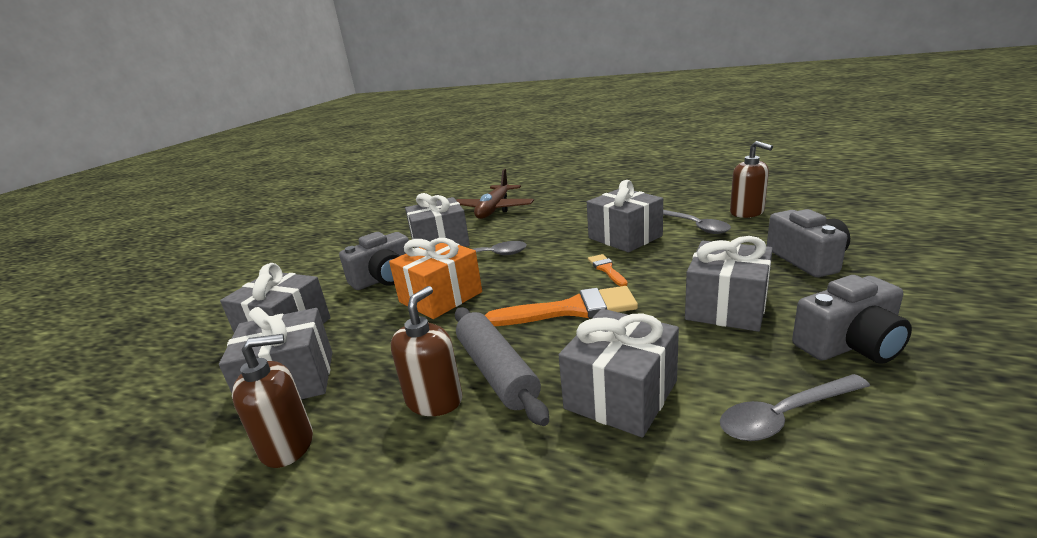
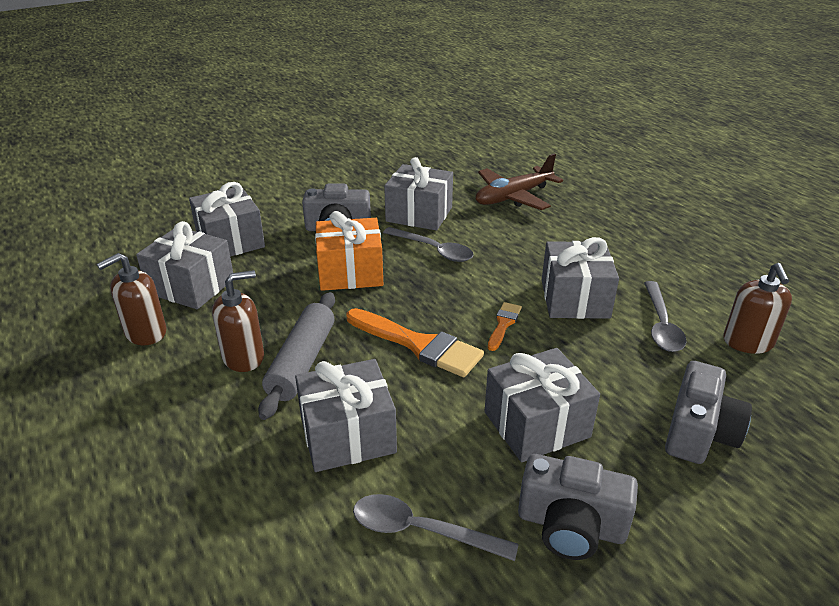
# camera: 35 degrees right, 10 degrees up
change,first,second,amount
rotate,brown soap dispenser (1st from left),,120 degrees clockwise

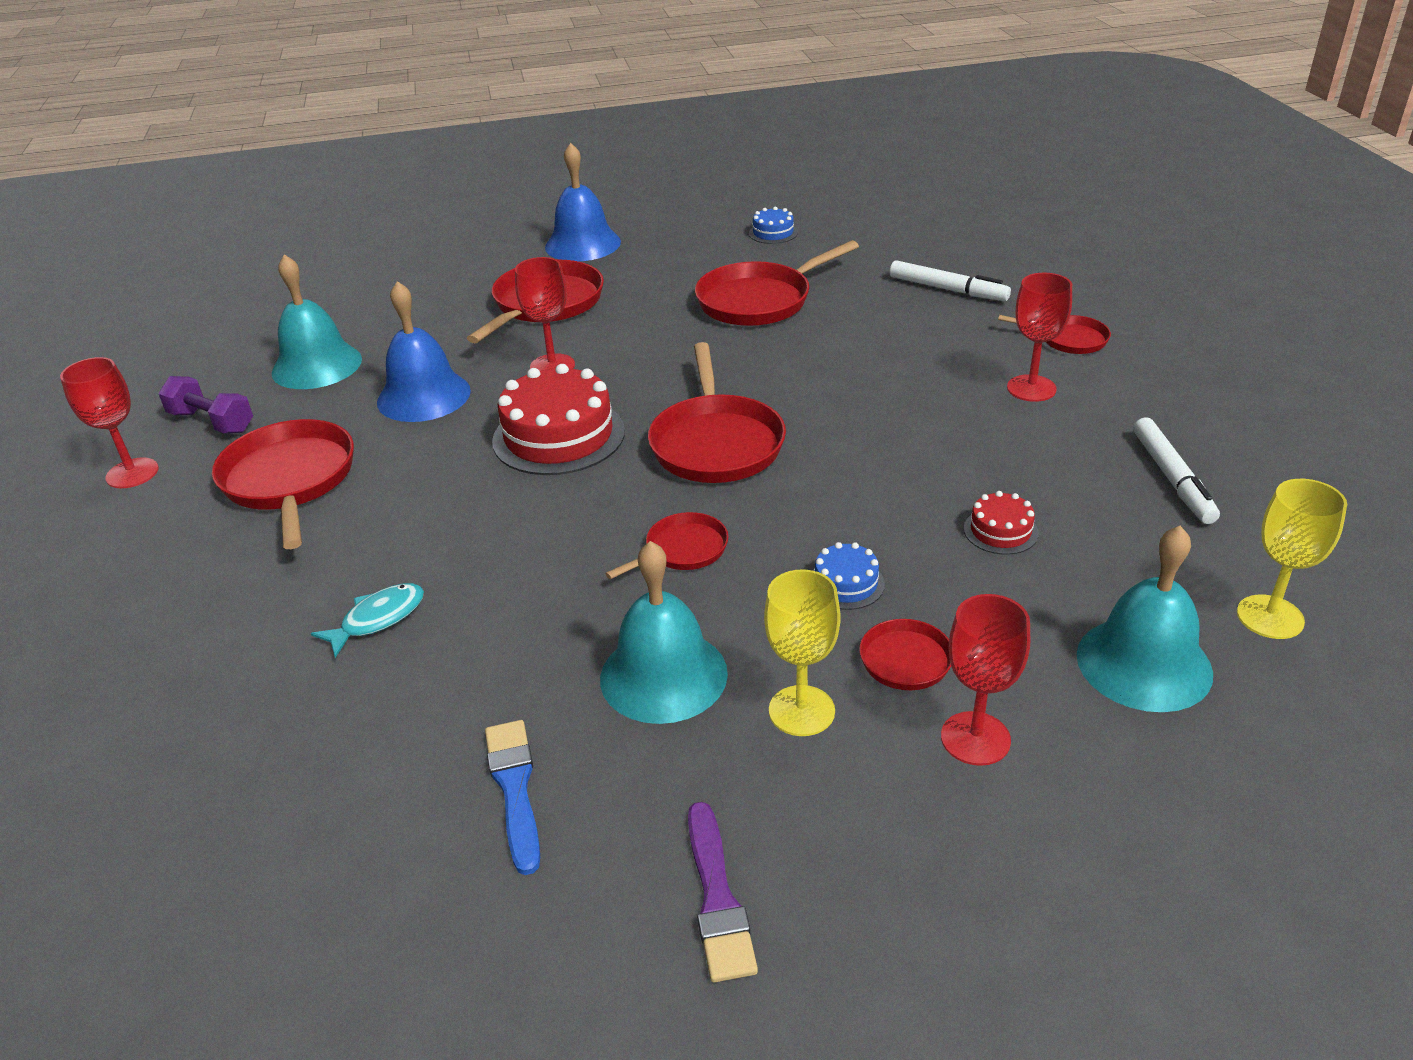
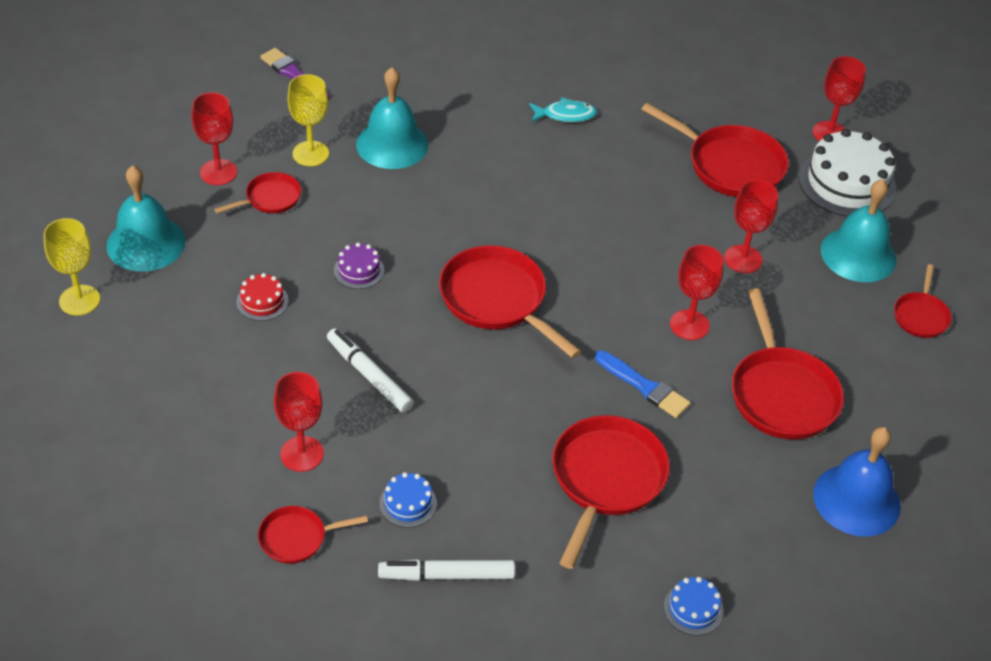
# camera: 140 degrees right, 10 degrees up
change,first,second,amount
delete,red cake (1st from left),,
insert,,purple cake,
move,blue brush,,
move,red pan (3rd from left in the first image),red pan (7th from left),
move,blue cake (2nd from left in the first image),blue cake (1st from left),
move,white marker (2nd from left in the first image),white marker (1st from left),
replace,purple dumbbell,white cake,
replace,blue bell (1st from left),red goblet (4th from left),
rotate,turquoise fish,,105 degrees counterclockwise

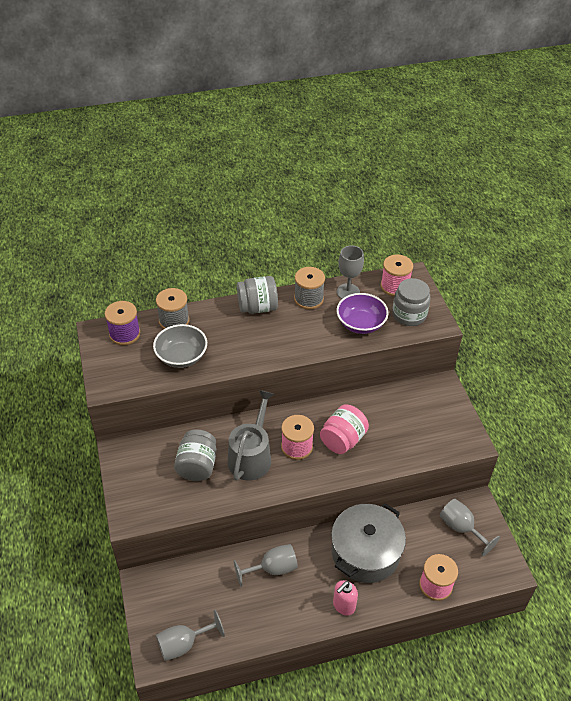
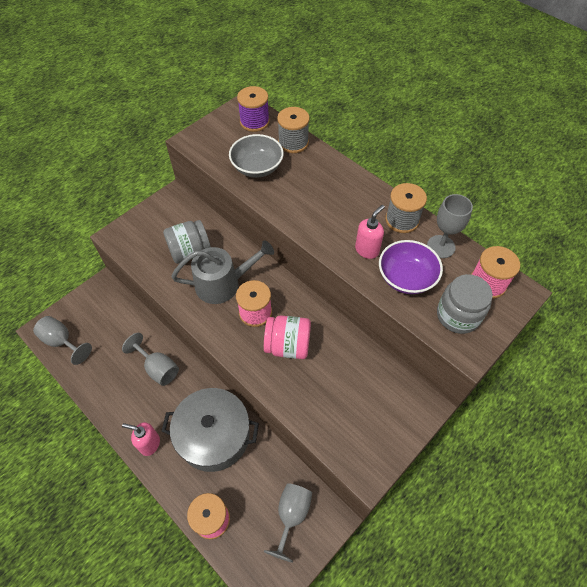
# camera: 60 degrees right, 10 degrees up
change,first,second,amount
delete,grey jar (2nd from left),,
insert,,pink soap dispenser (2nd from left),

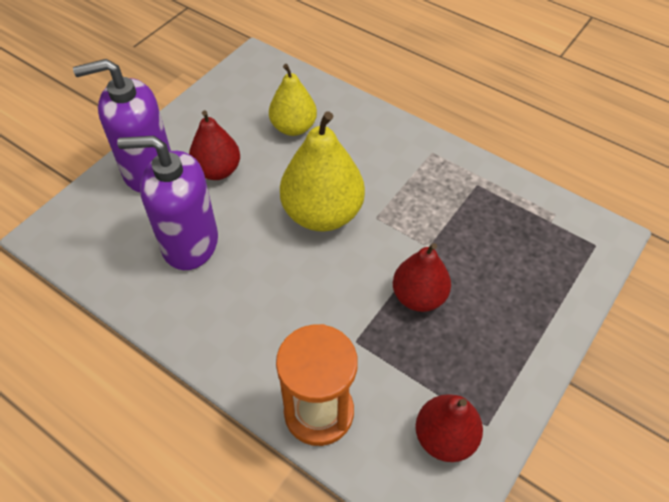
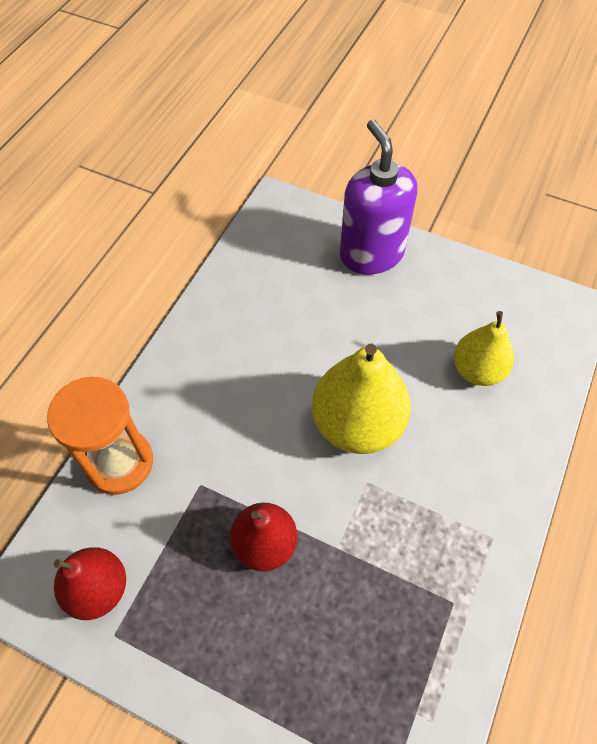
# camera: 80 degrees right, 5 degrees up
change,first,second,amount
delete,purple soap dispenser (2nd from left),,
delete,red pear (1st from left),,

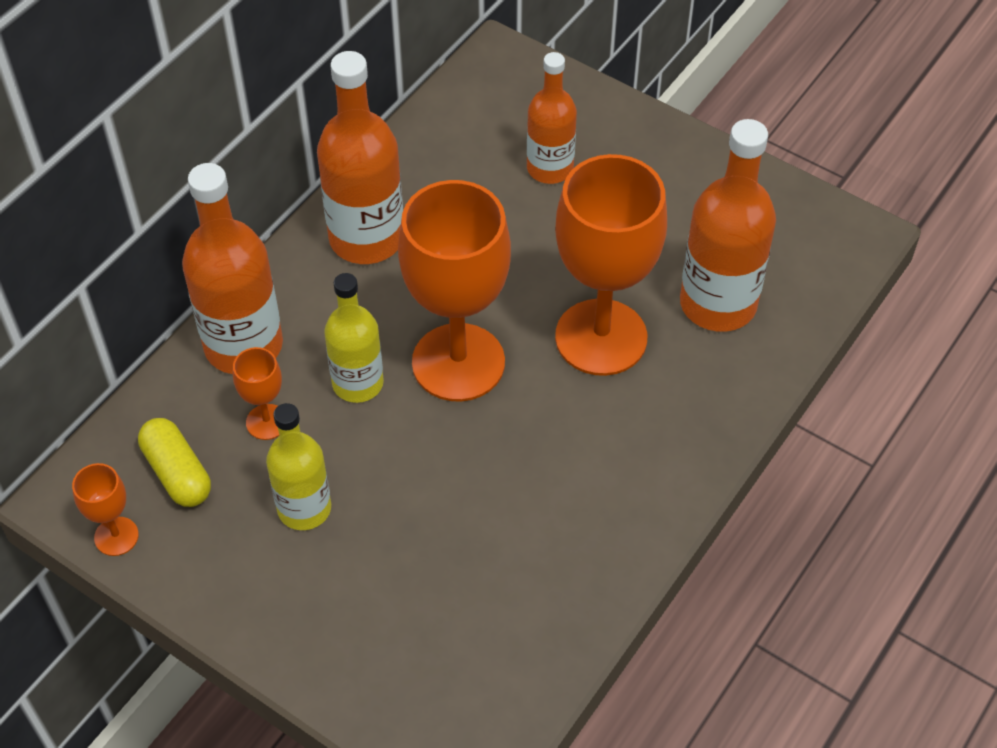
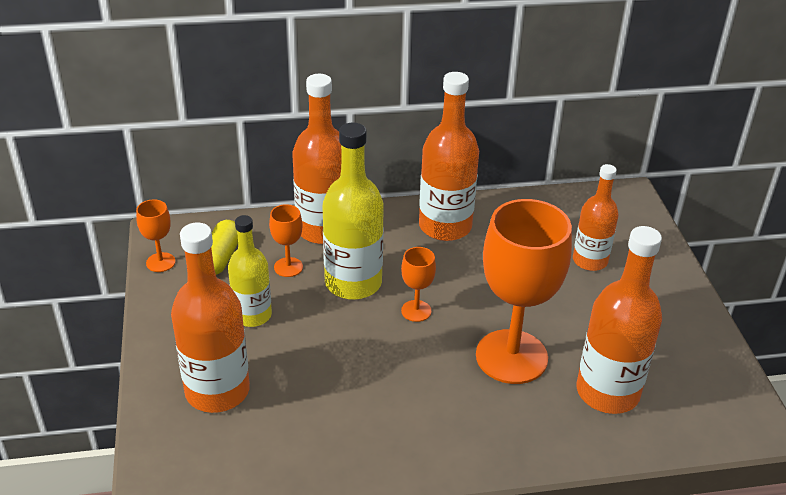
# camera: 45 degrees right, 15 degrees down
change,first,second,amount
insert,,orange bottle (1st from left),
resize,yellow bottle (2nd from left),,x1.56
resize,orange goblet (3rd from left),,x0.44

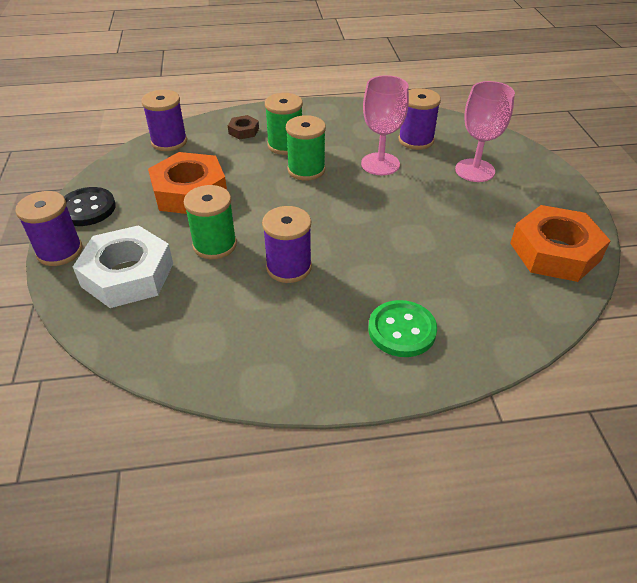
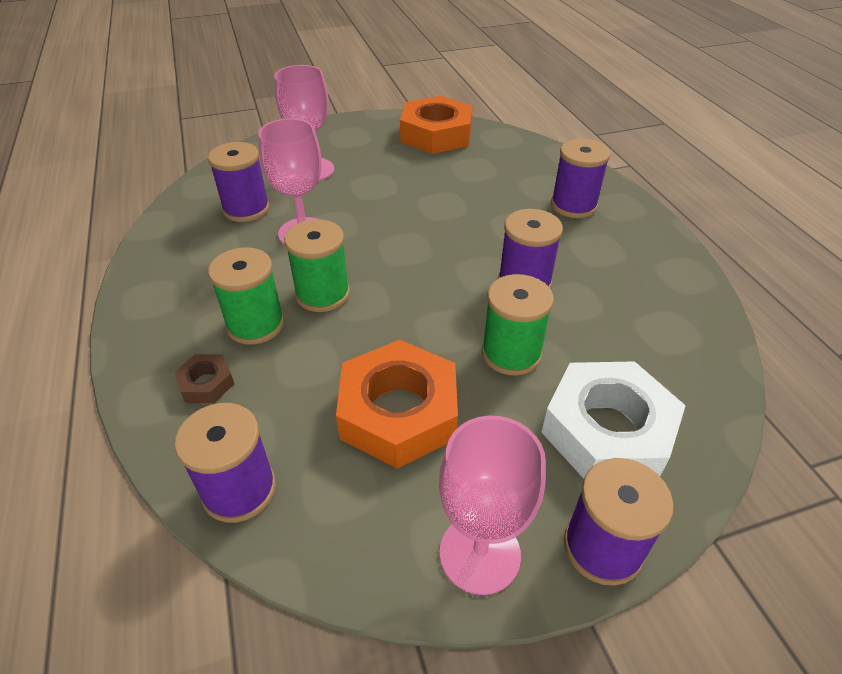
# camera: 100 degrees left, 0 degrees up
change,first,second,amount
replace,black button,pink goblet (3rd from left),
replace,green button,purple spool (4th from left),

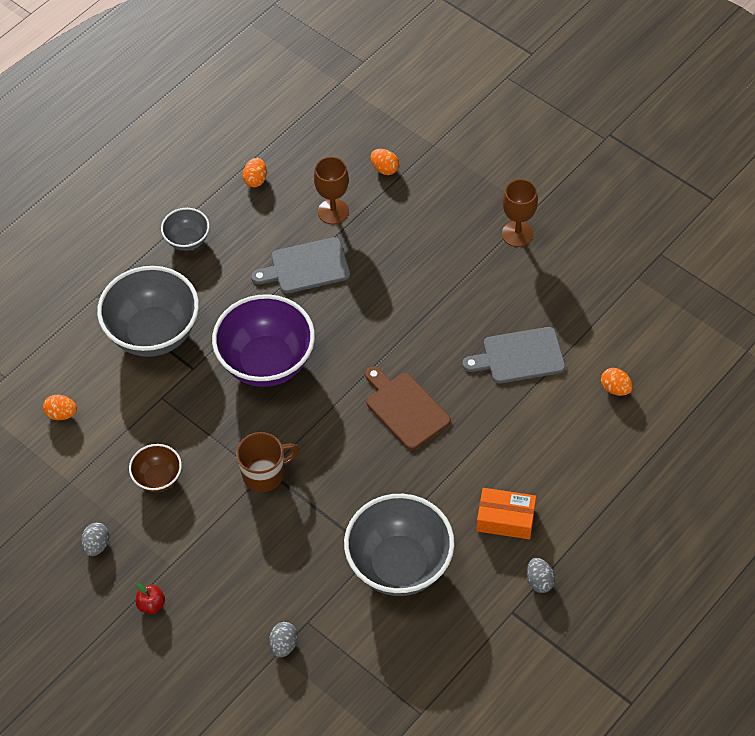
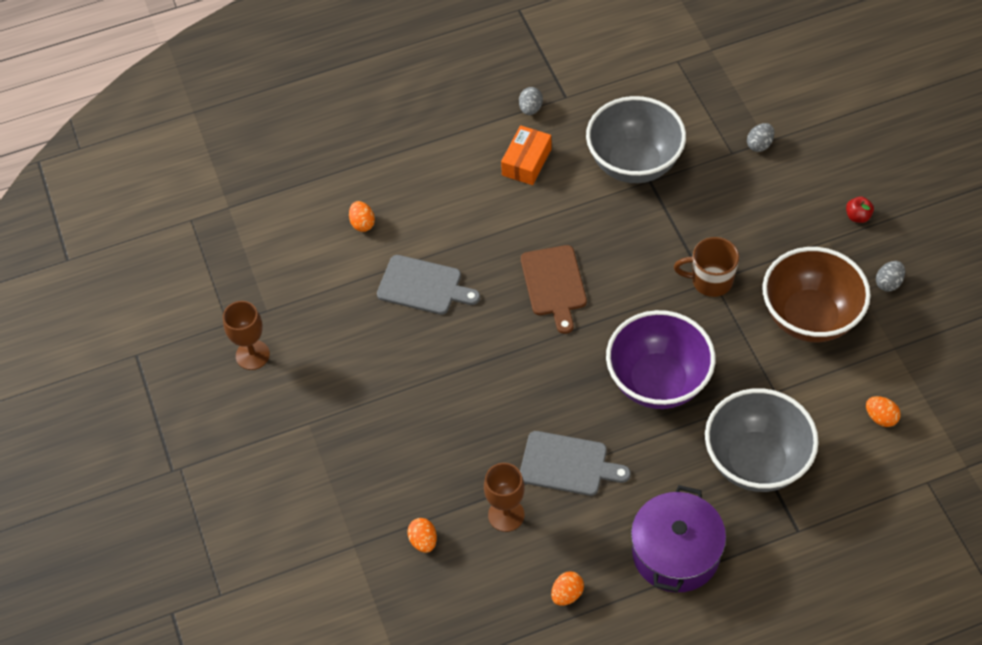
# camera: 150 degrees left, 0 degrees up
change,first,second,amount
move,brown goblet (2nd from left in the first image),brown goblet (1st from left),
replace,grey bowl (2nd from left),purple pot,
rotate,orange box,,75 degrees clockwise
resize,brown bowl,,x2.00

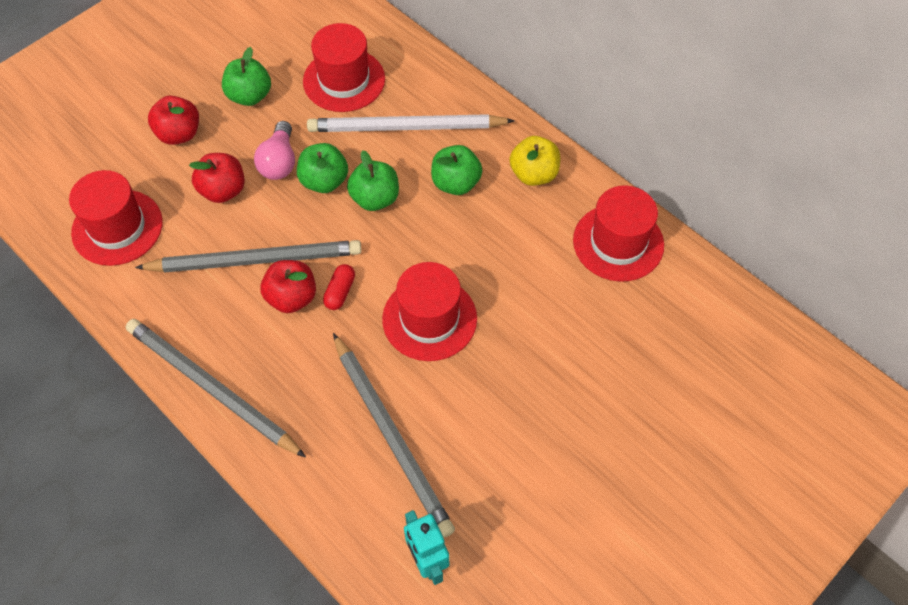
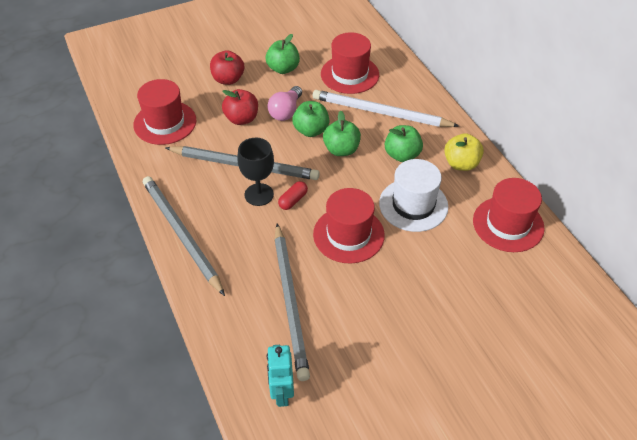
# camera: 20 degrees right, 10 degrees down
change,first,second,amount
insert,,white hat,
replace,red apple (3rd from left),black goblet,

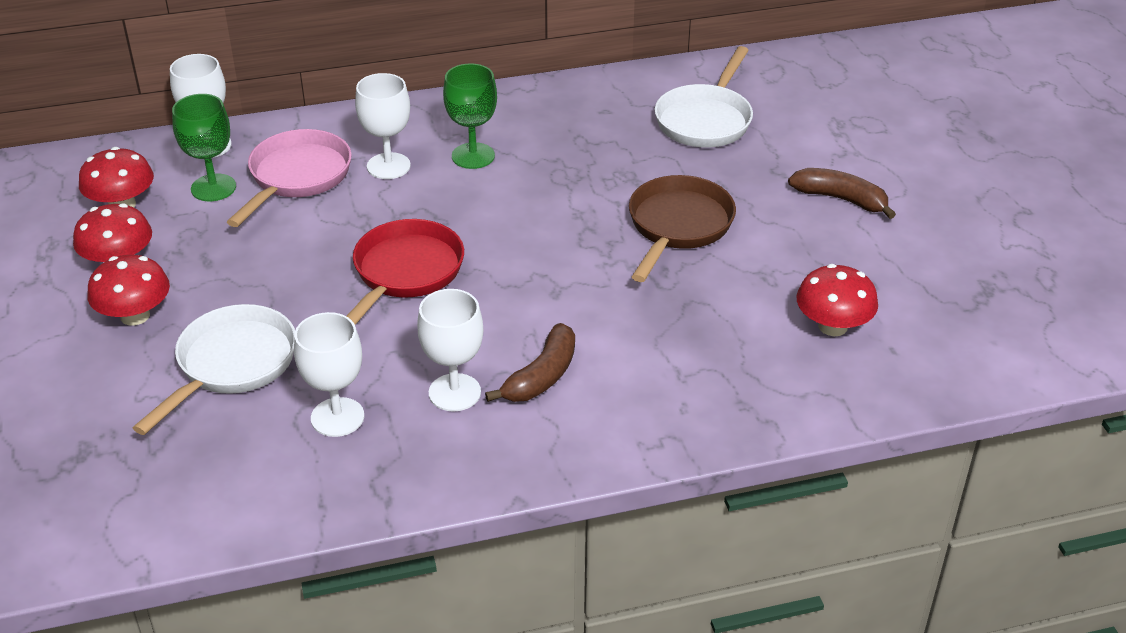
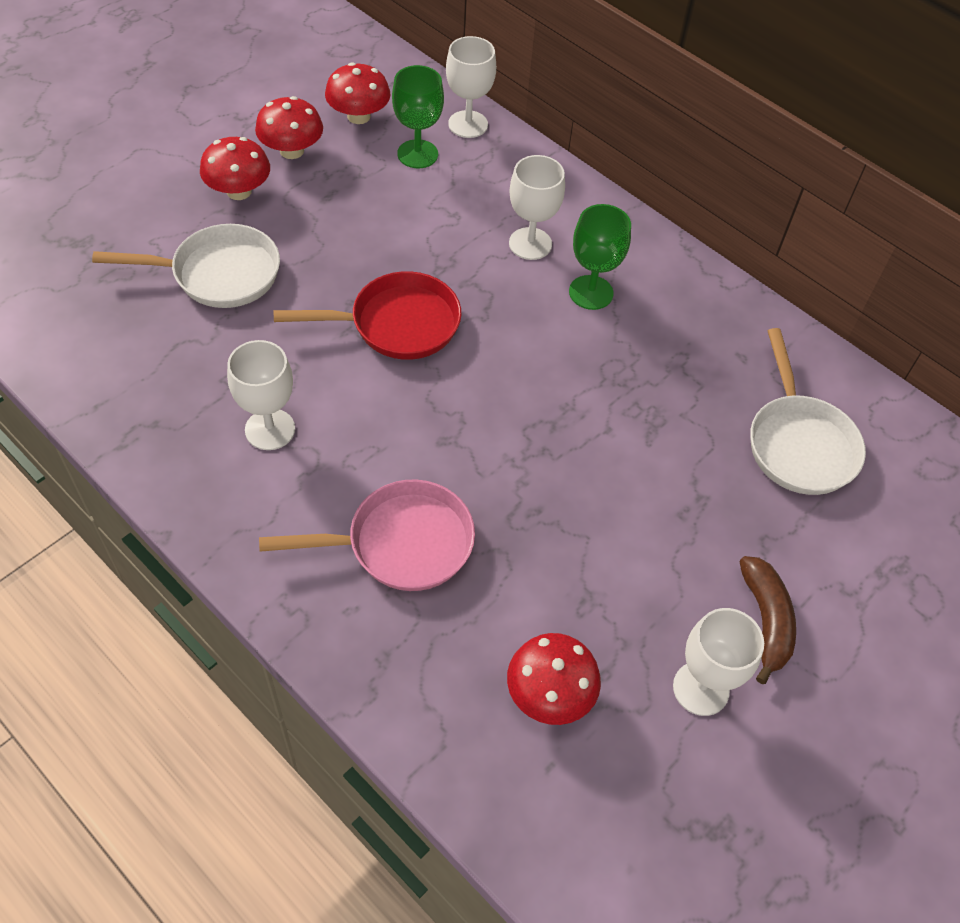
# camera: 55 degrees right, 15 degrees up
change,first,second,amount
delete,brown banana (1st from left),,
delete,brown pan,,
move,pink pan,,
move,white goblet (2nd from left in the first image),white goblet (4th from left),
rotate,white pan (2nd from left),,90 degrees counterclockwise

